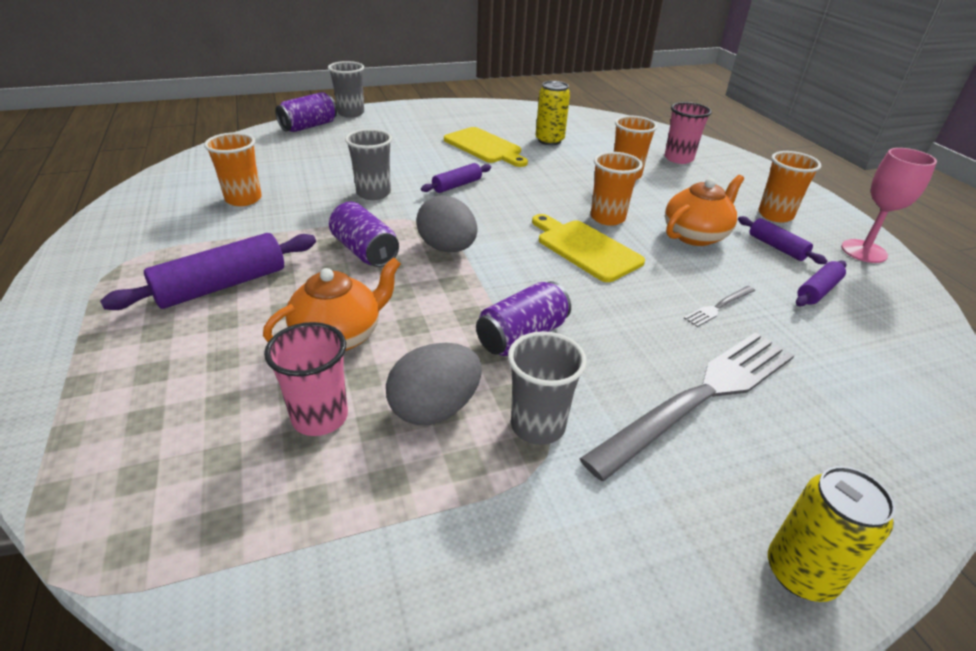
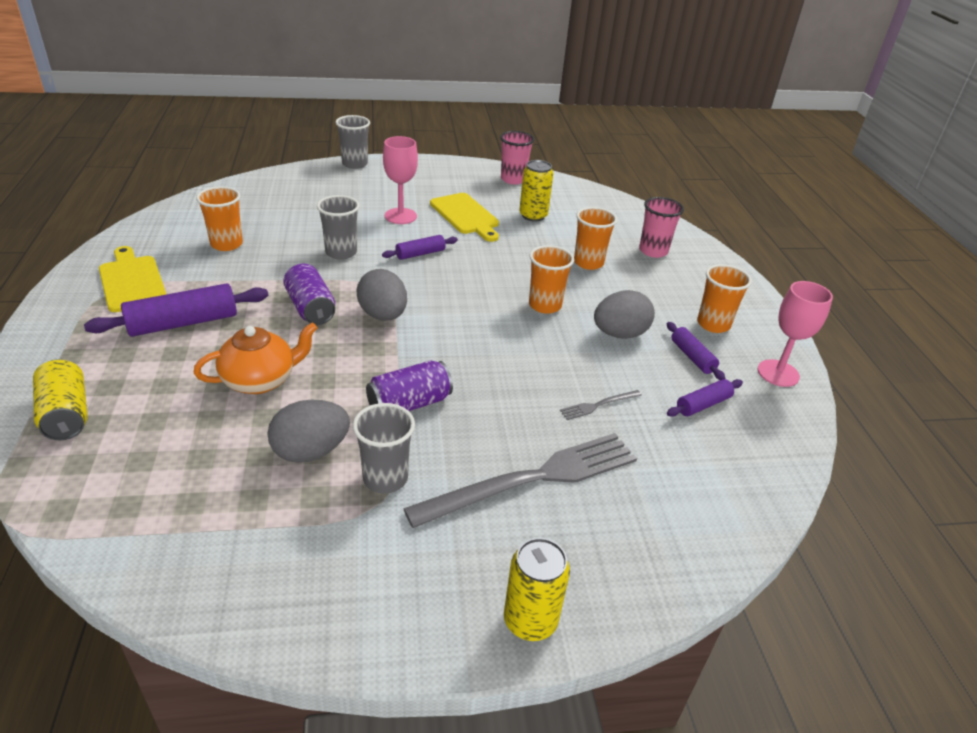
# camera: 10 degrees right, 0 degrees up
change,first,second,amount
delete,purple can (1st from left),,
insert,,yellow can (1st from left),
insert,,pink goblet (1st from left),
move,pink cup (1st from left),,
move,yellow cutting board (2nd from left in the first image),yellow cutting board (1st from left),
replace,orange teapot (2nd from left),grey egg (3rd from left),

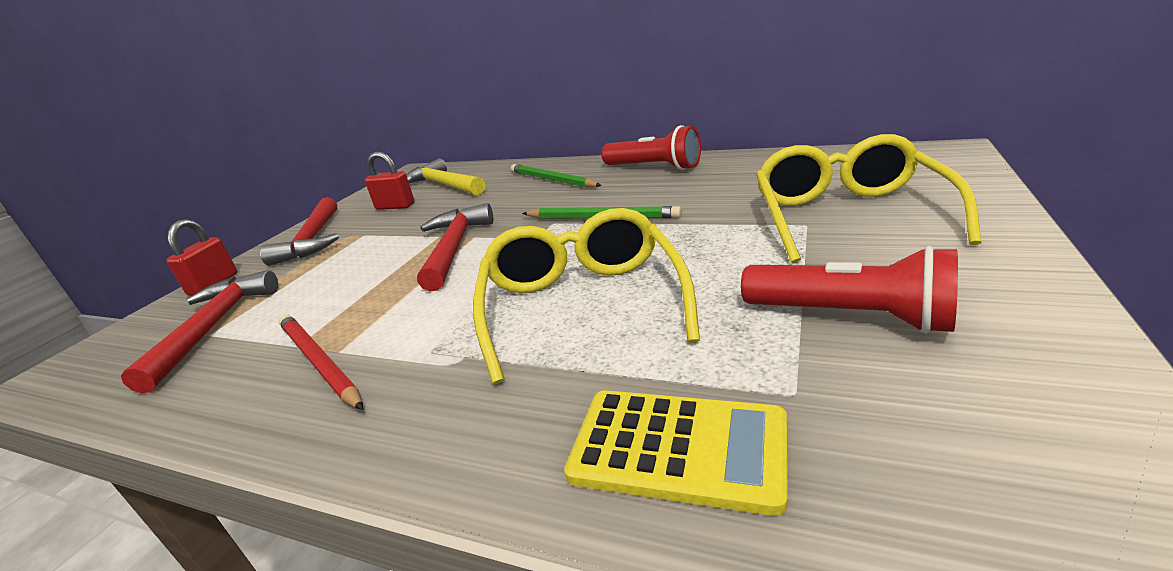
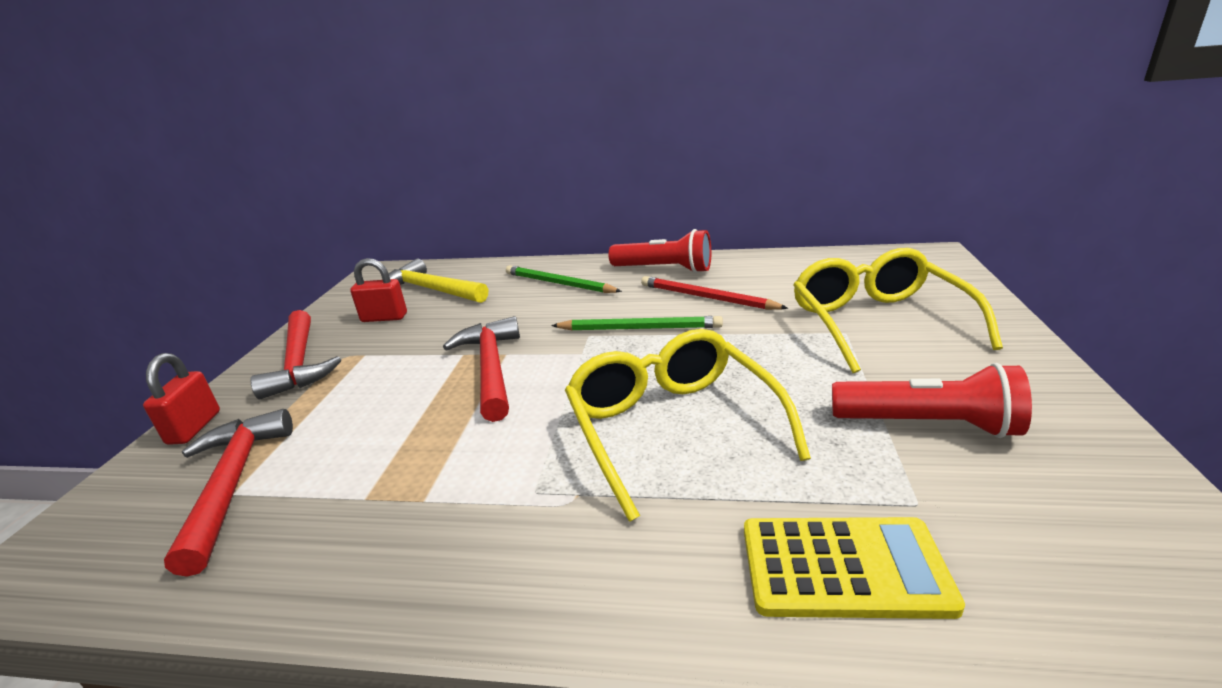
# camera: 15 degrees left, 0 degrees up
change,first,second,amount
move,red pencil,,

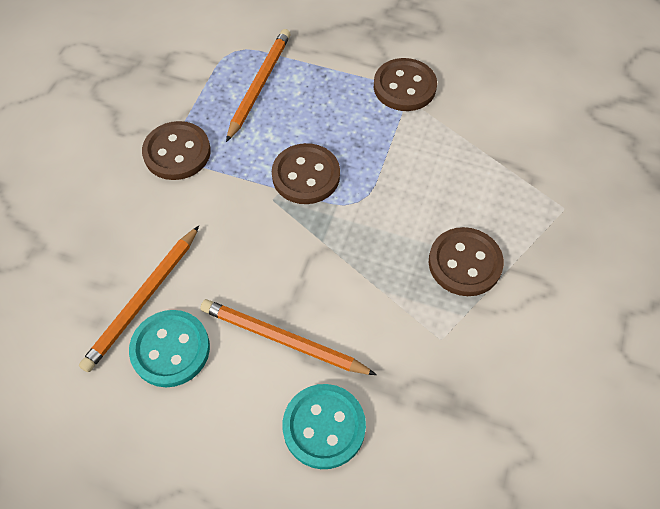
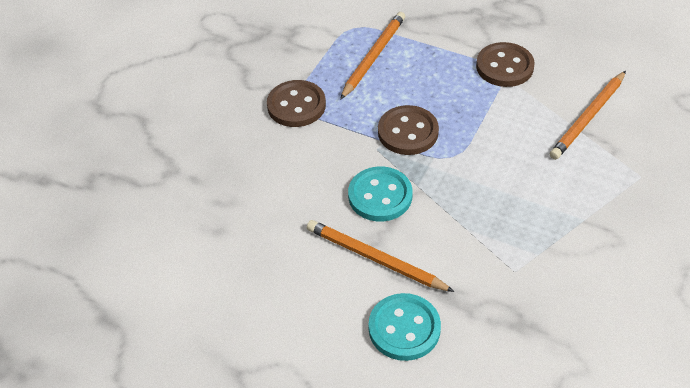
# camera: 10 degrees right, 10 degrees down
change,first,second,amount
delete,brown button (4th from left),,
move,orange pencil (1st from left in the first image),orange pencil (3rd from left),
move,turquoise button (1st from left),,

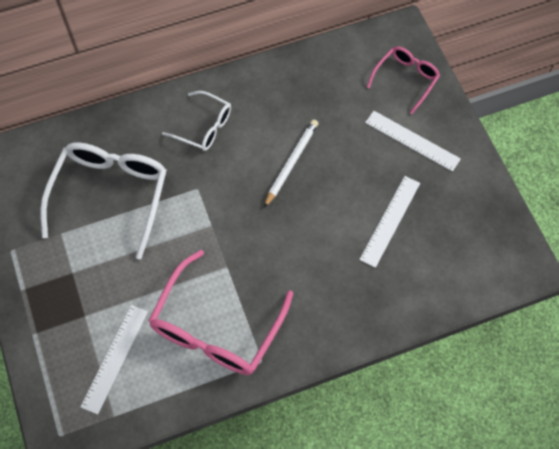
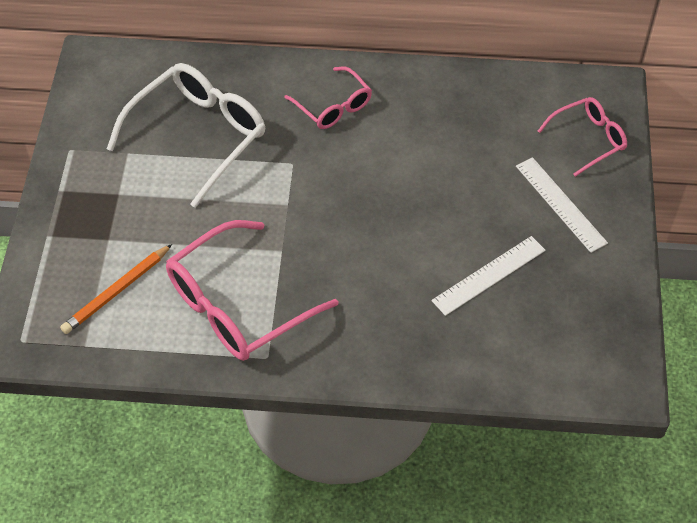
# camera: 25 degrees right, 10 degrees down
change,first,second,amount
delete,white pencil,,
replace,white ruler (1st from left),orange pencil,
recolor,white glasses (2nd from left),pink glasses (2nd from left),

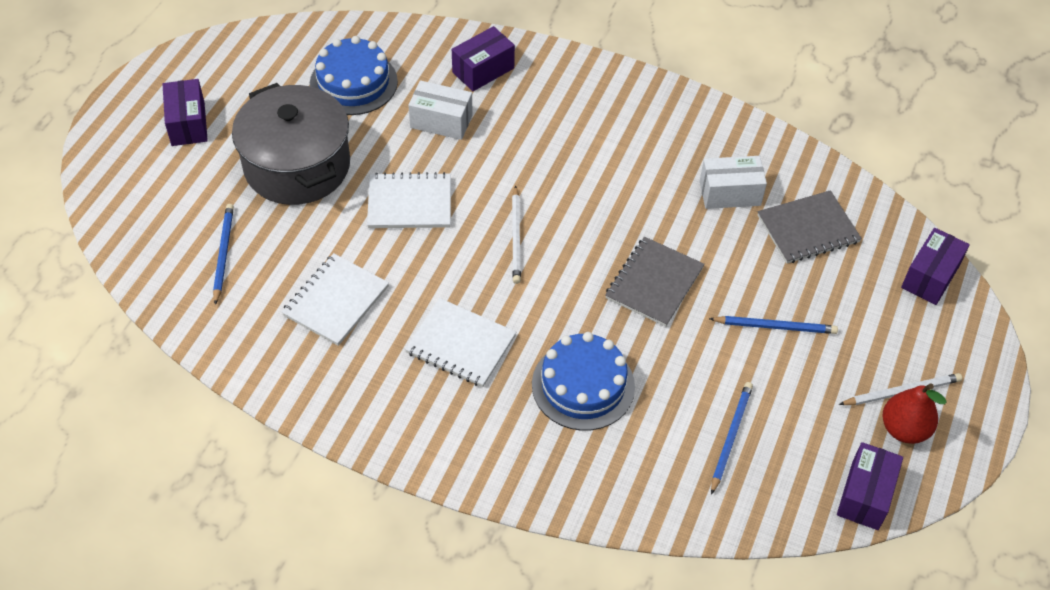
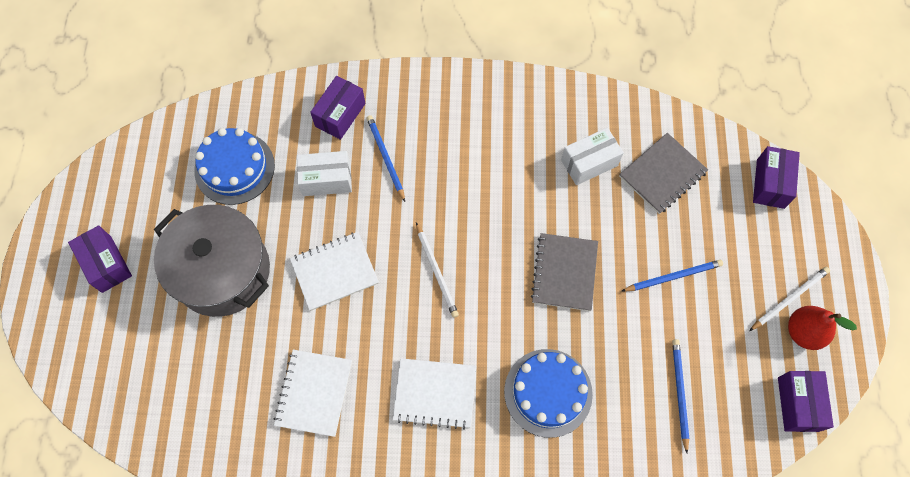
# camera: 20 degrees left, 15 degrees up
change,first,second,amount
move,blue pencil (1st from left),,

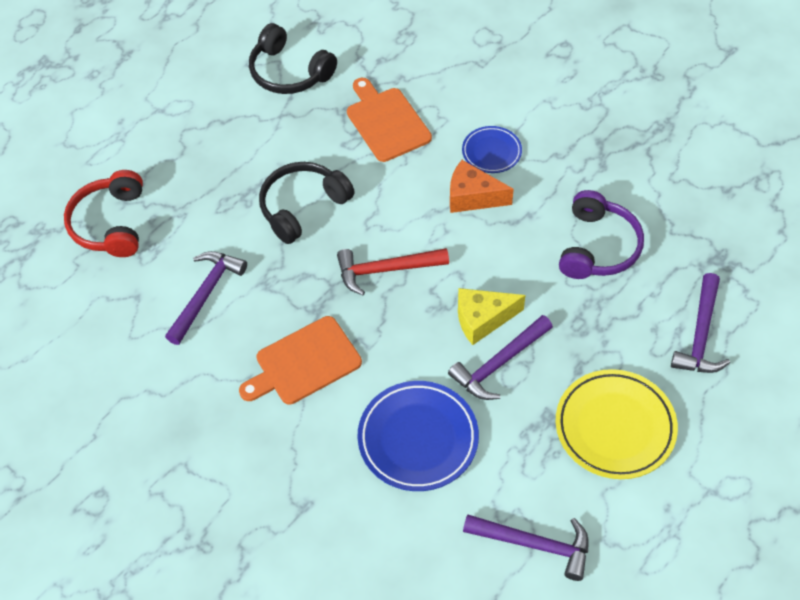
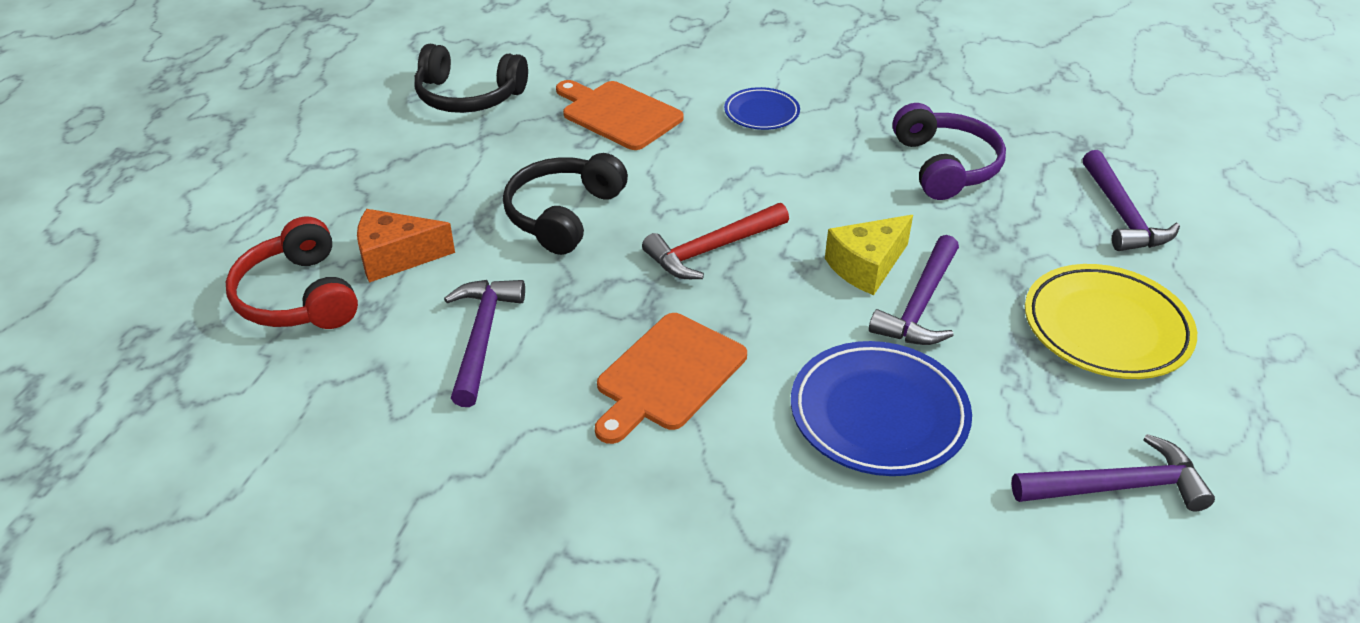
# camera: 25 degrees left, 15 degrees down
change,first,second,amount
move,orange cheese,,

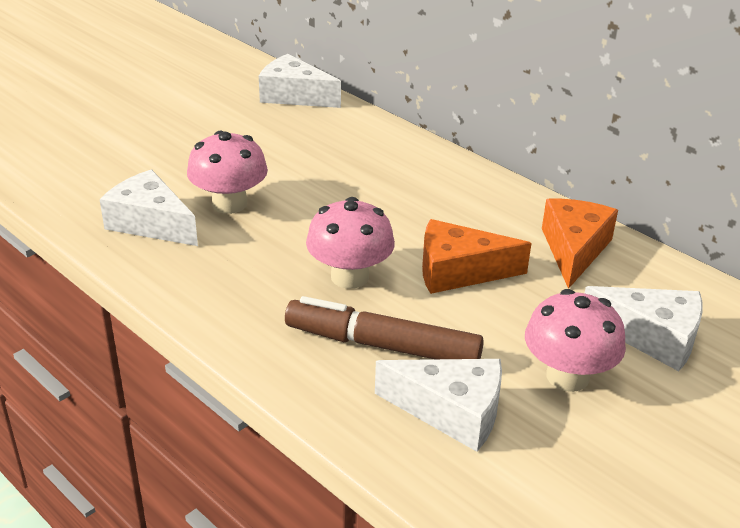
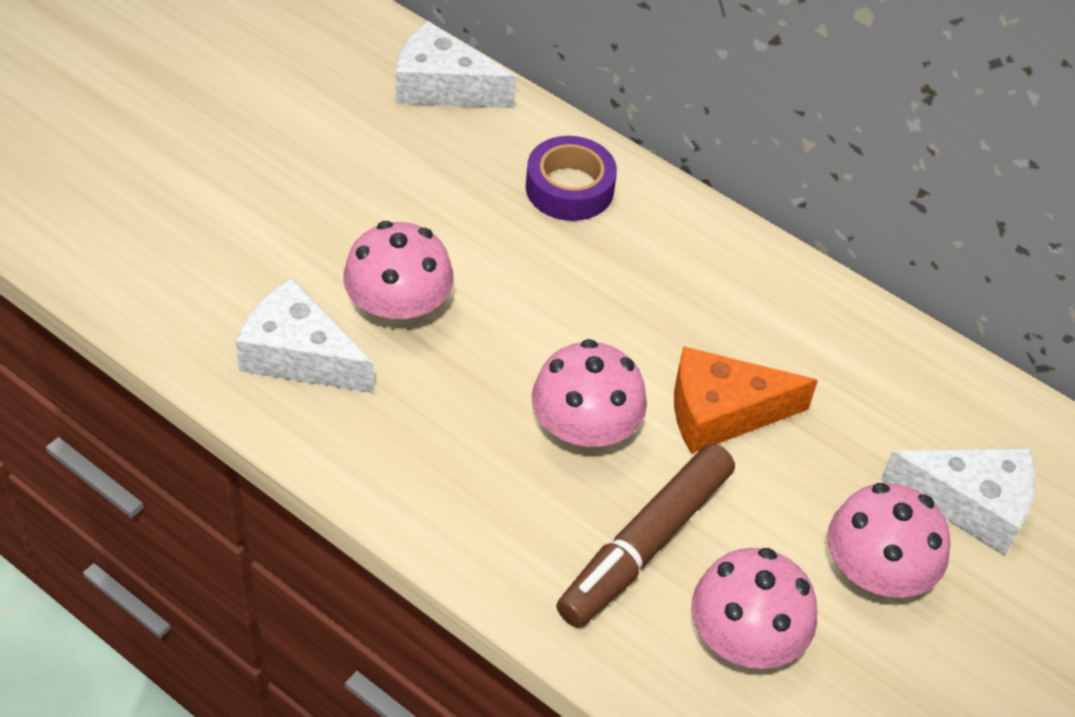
# camera: 10 degrees left, 15 degrees up
change,first,second,amount
delete,orange cheese (2nd from left),,
insert,,purple tape,
replace,white cheese (3rd from left),pink mushroom (3rd from left),
rotate,brown marker,,60 degrees counterclockwise

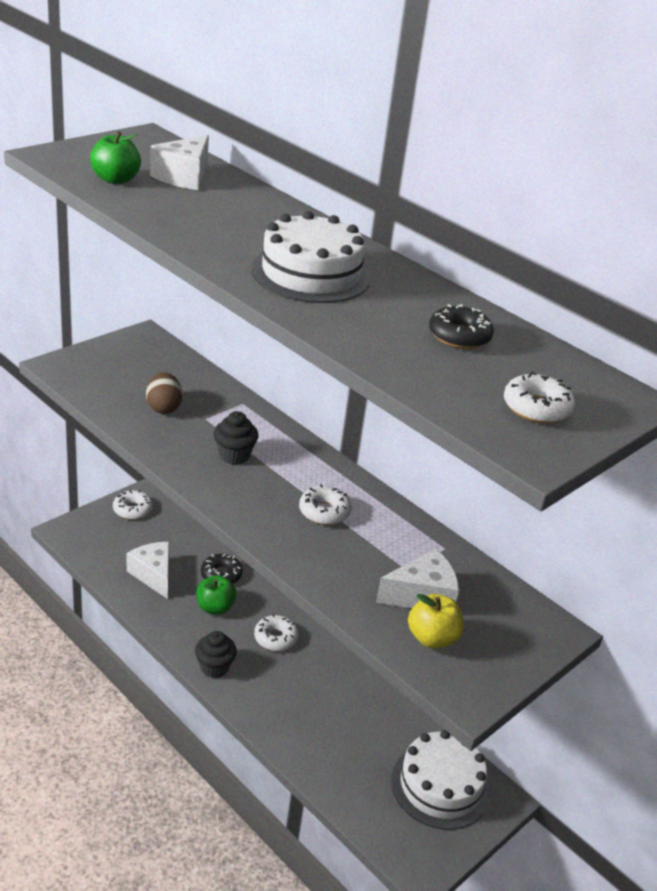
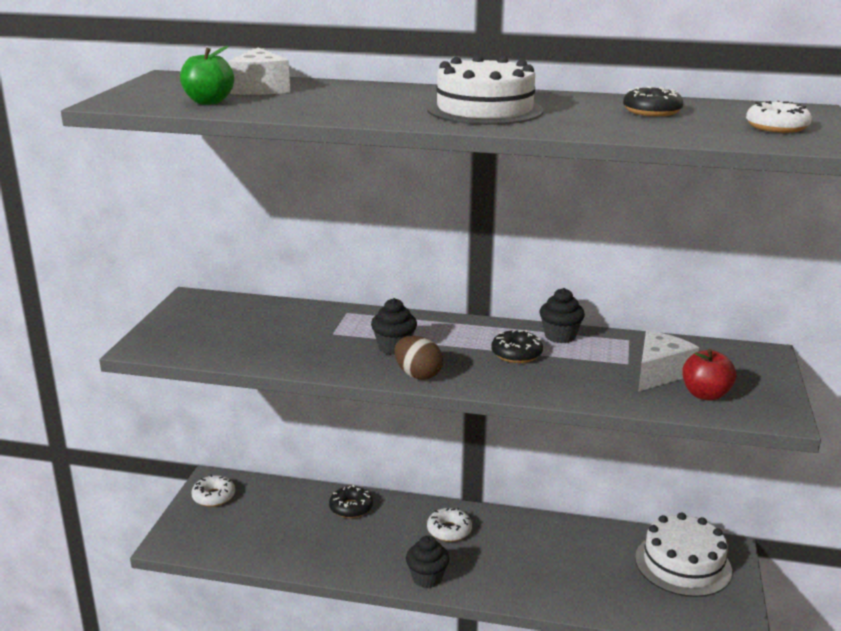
# camera: 30 degrees left, 10 degrees down
change,first,second,amount
delete,white cheese (1st from left),,
delete,green apple (2nd from left),,
insert,,black cupcake (3rd from left),
move,brown egg,,
recolor,white donut (3rd from left),black donut (2nd from left),
recolor,yellow apple,red apple,

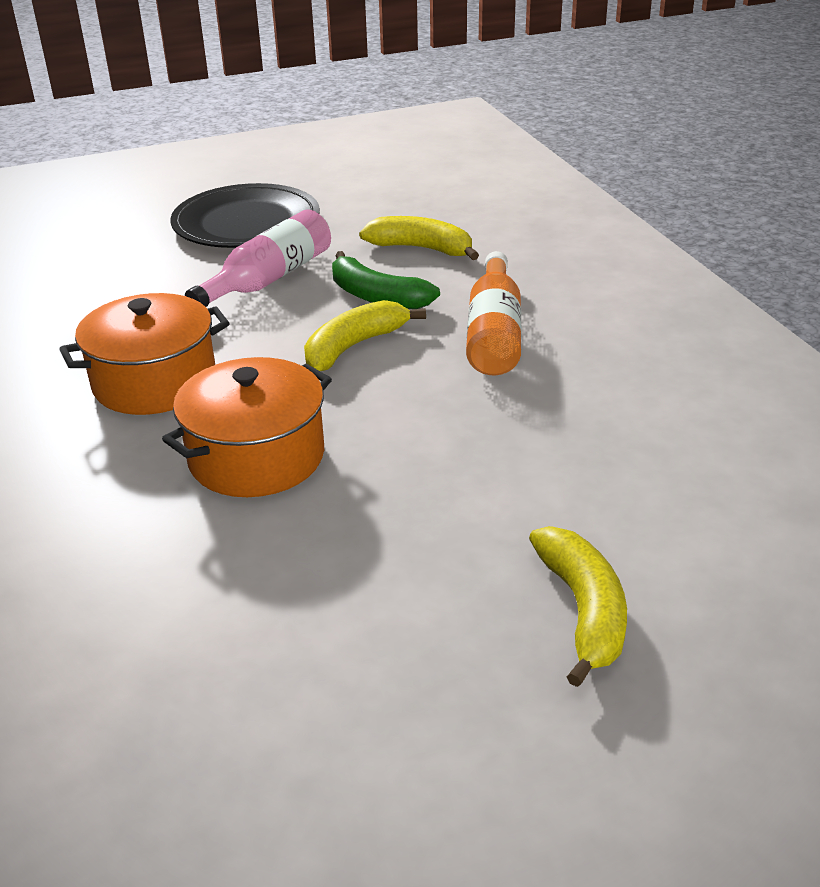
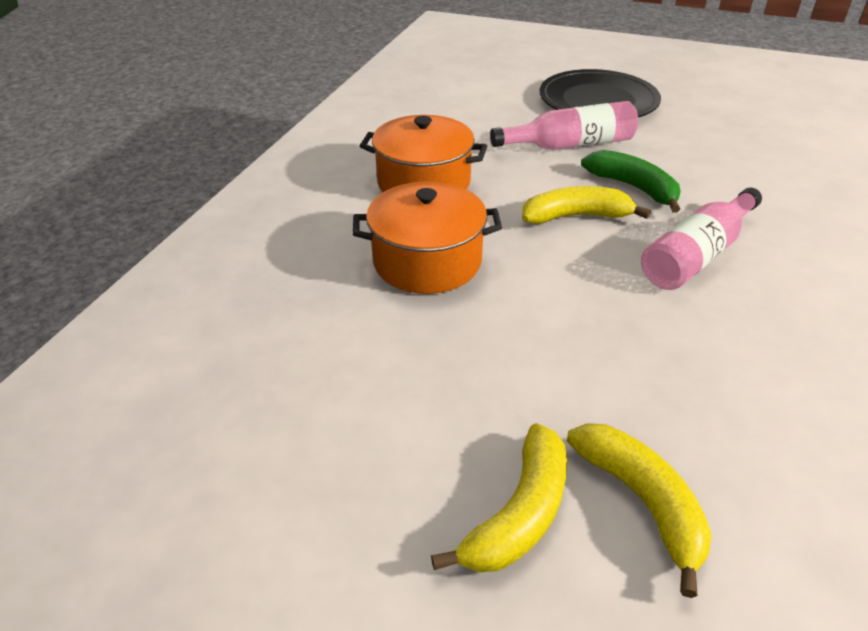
# camera: 40 degrees right, 5 degrees up
change,first,second,amount
move,yellow banana (2nd from left in the first image),yellow banana (3rd from left),
recolor,orange bottle,pink bottle (2nd from left),
rotate,green banana,,150 degrees clockwise

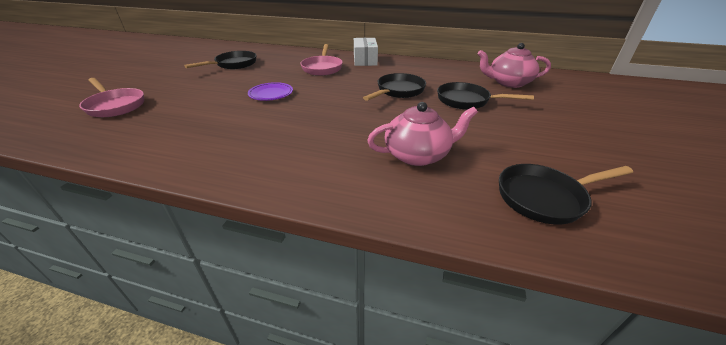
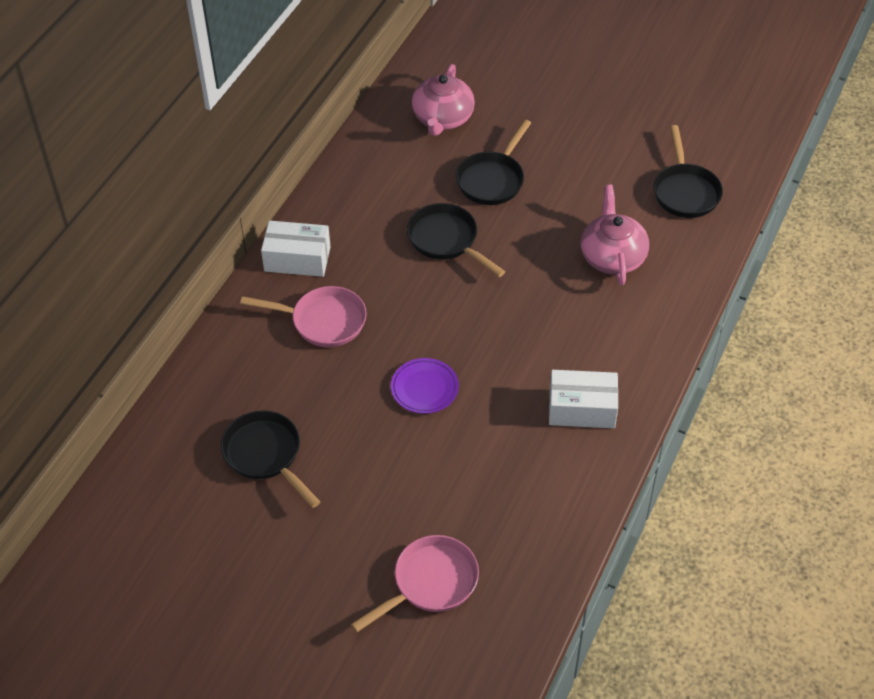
# camera: 80 degrees left, 15 degrees up
change,first,second,amount
insert,,white box (2nd from left),

